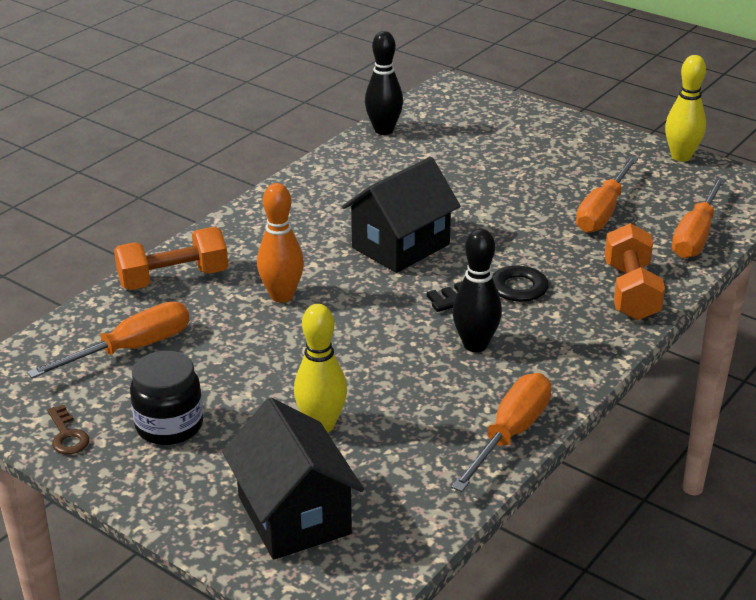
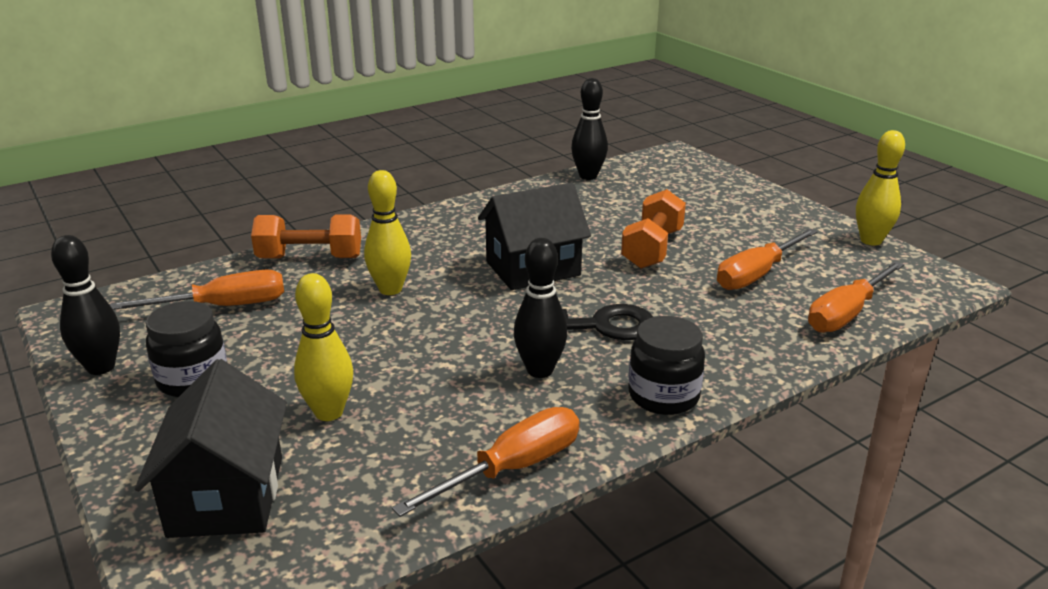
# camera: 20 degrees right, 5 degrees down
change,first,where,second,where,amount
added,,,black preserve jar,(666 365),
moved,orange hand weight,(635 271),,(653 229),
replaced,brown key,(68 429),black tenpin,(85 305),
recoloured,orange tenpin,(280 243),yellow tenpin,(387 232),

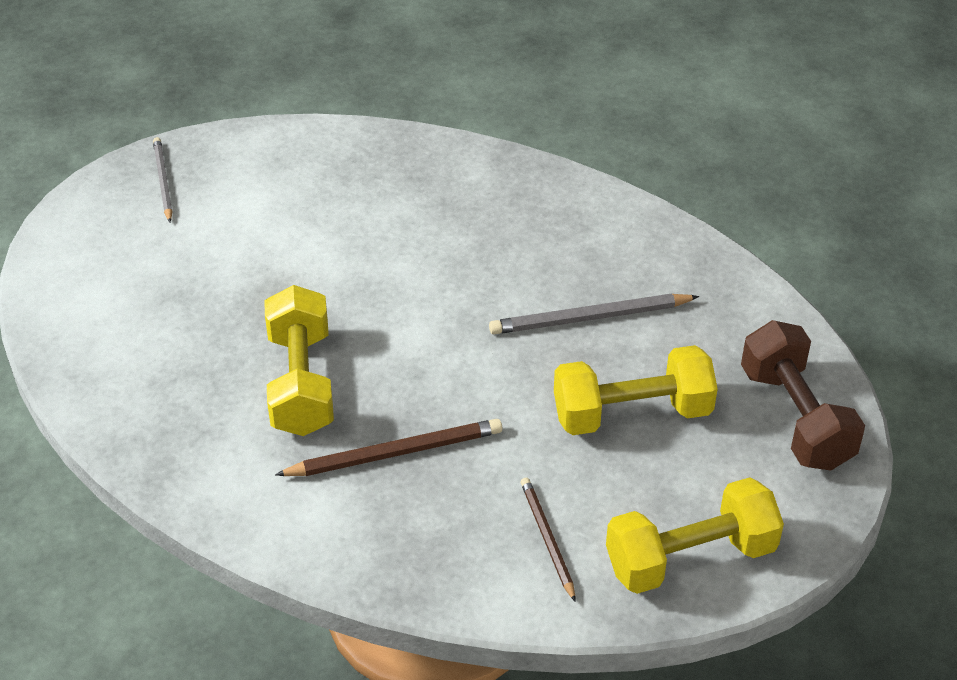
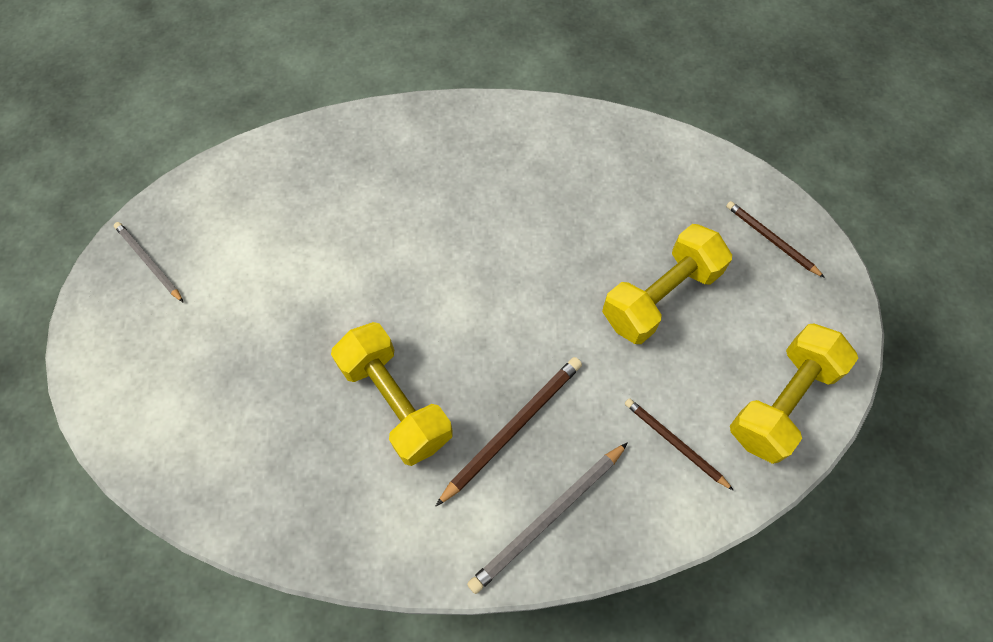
# camera: 30 degrees left, 20 degrees up
change,first,where,second,where,amount
moved,grey lead pencil,(594 313),,(547 518),
replaced,brown hand weight,(803 395),brown lead pencil,(775 239),

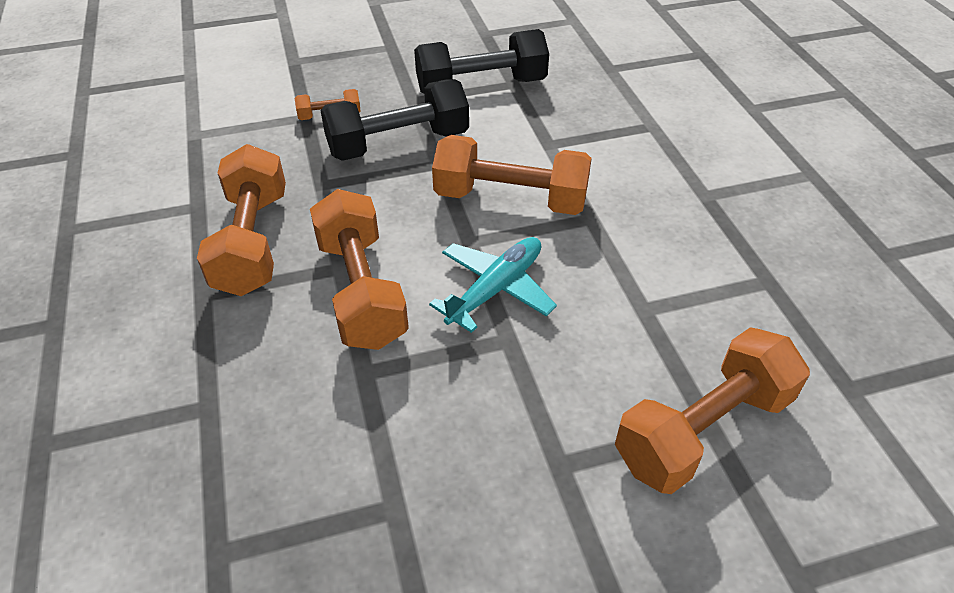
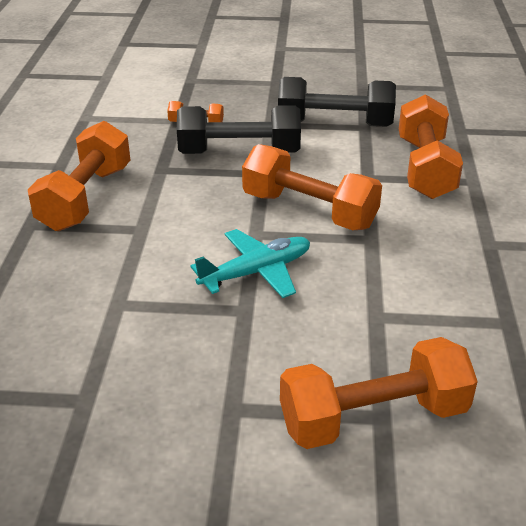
# camera: 20 degrees right, 10 degrees down
change,first,where,second,where,amount
moved,orange hand weight,(359 269),,(431 146),

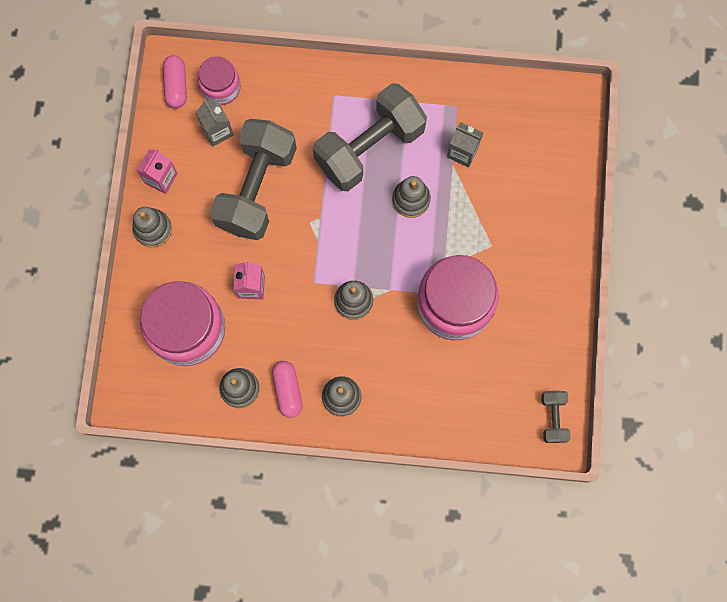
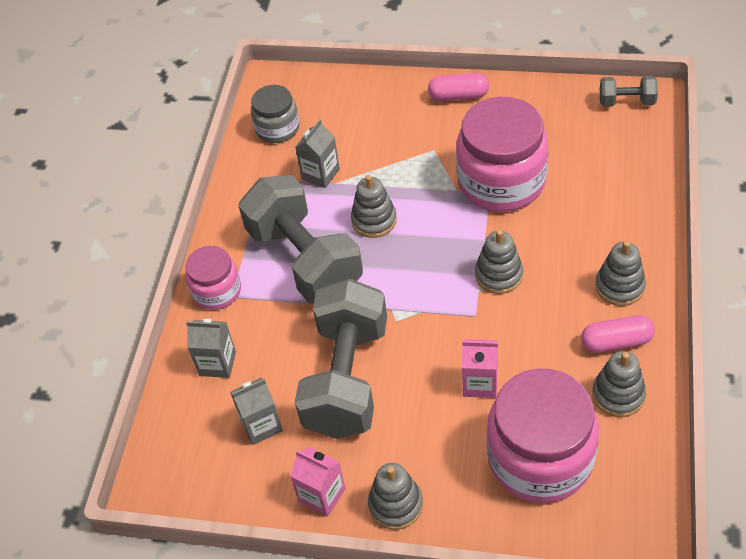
# camera: 80 degrees left, 25 degrees down
change,first,where,second,where,amount
added,,,grey carton,(211 348),
added,,,grey preserve jar,(275 114),
moved,rose-pink pill shape,(175 81),,(458 87),
moved,rose-pink preserve jar,(219 80),,(213 278),
turned,grey hand weight,(253 179),,(341 359),75 degrees clockwise

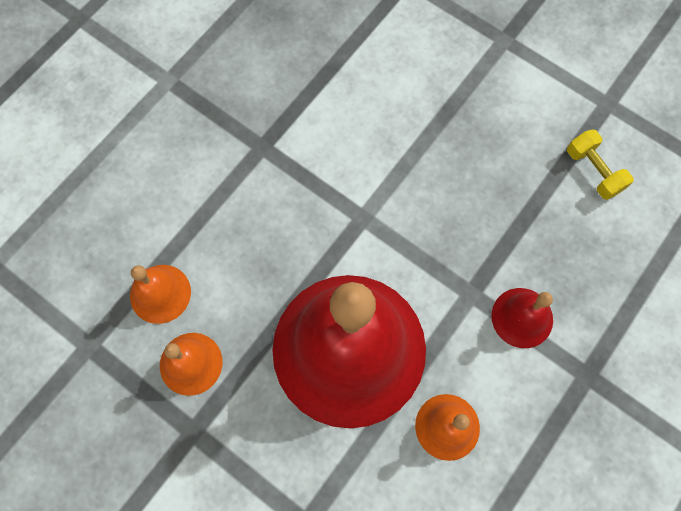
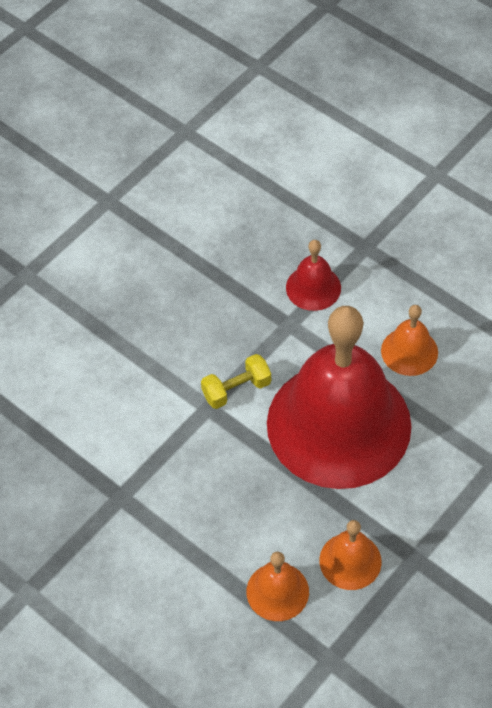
# camera: 85 degrees left, 15 degrees down
change,first,where,second,where,amount
moved,yellow hand weight,(600 164),,(236 381),

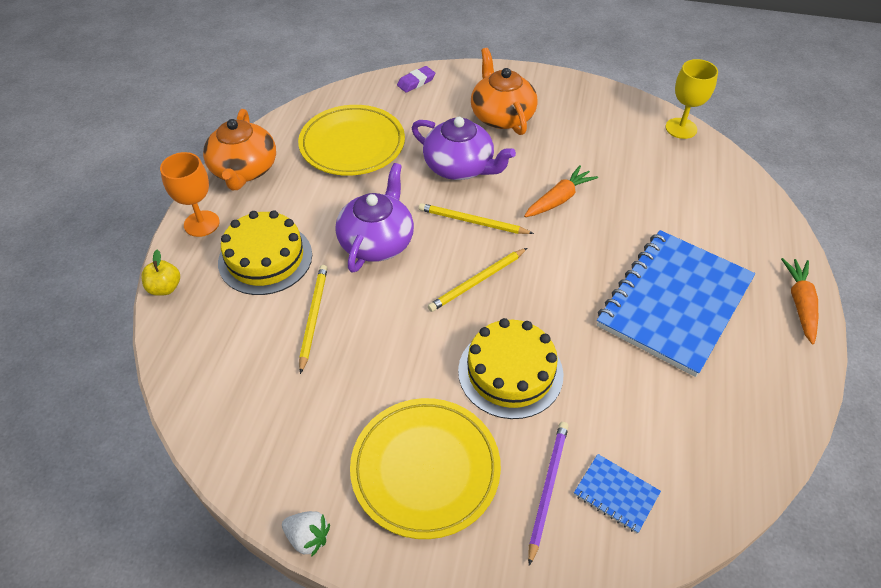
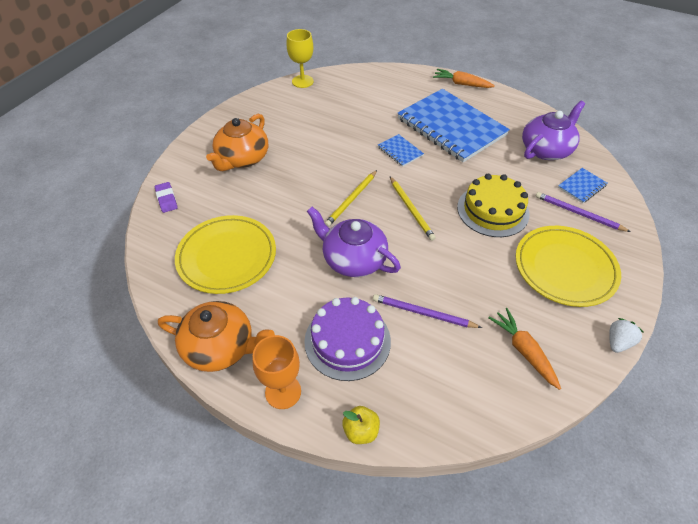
# camera: 75 degrees left, 0 degrees up
change,first,where,second,where,amount
added,,,royal blue exercise book,(401 150),
moved,royal purple china teapot,(464 148),,(553 130),
moved,orange root vegetable,(561 191),,(524 349),
recoloured,yellow cake,(265 252),royal purple cake,(347 339),
recoloured,yellow lead pencil,(313 319),royal purple lead pencil,(427 311),
turned,orange china teapot,(504 91),,(237 142),60 degrees counterclockwise

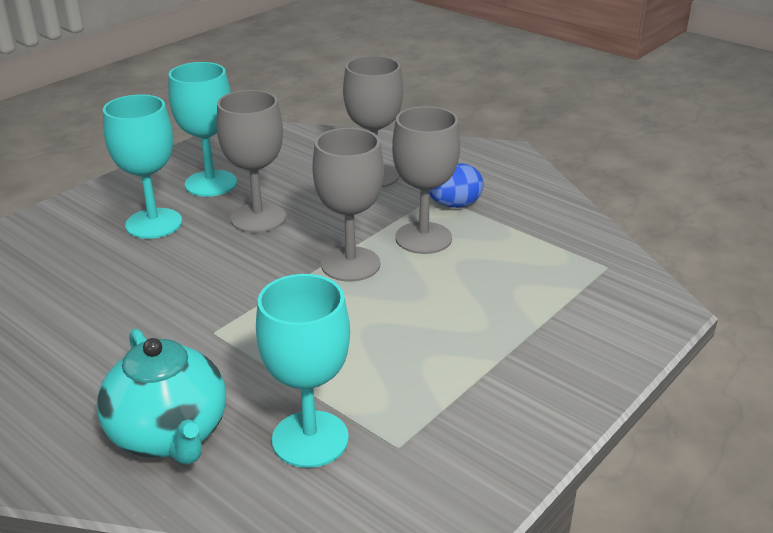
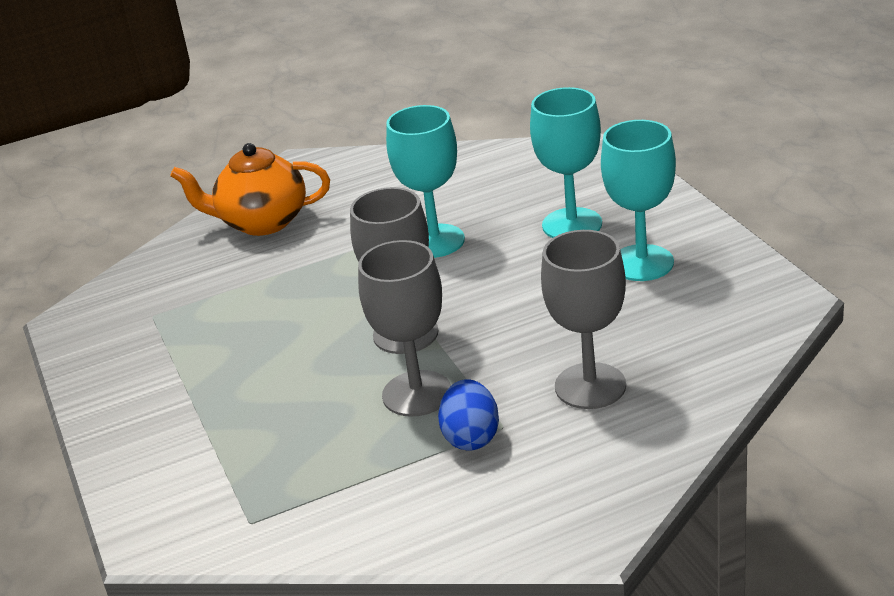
# camera: 120 degrees right, 0 degrees up
change,first,where,second,where,amount
removed,grey chalice,(251 161),,,
moved,teal chalice,(303 371),,(425 181),
recoloured,teal china teapot,(161 397),orange china teapot,(250 189),

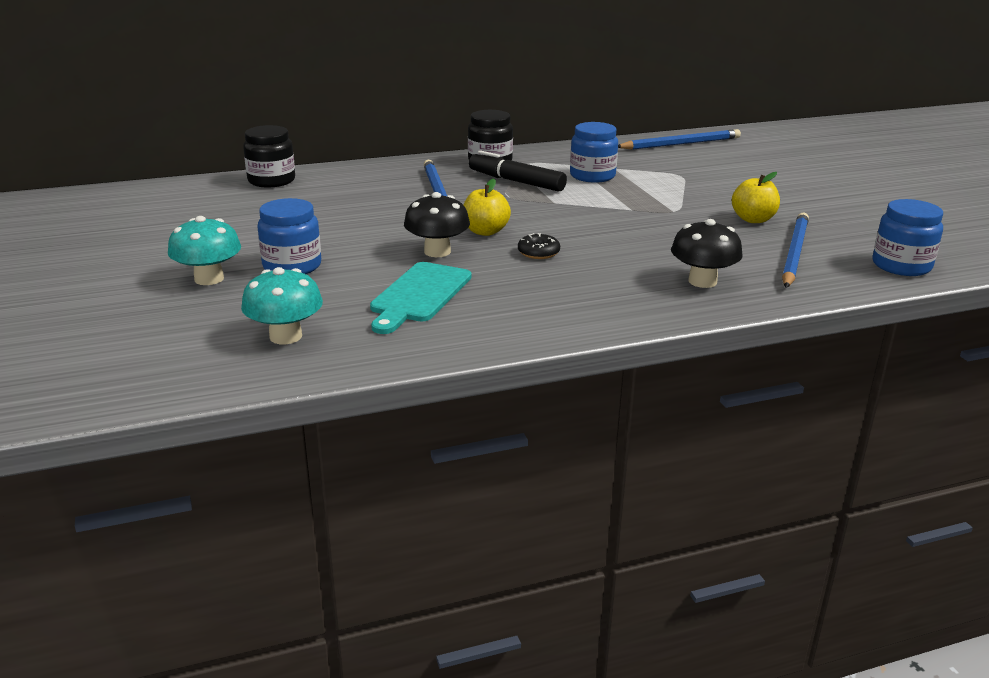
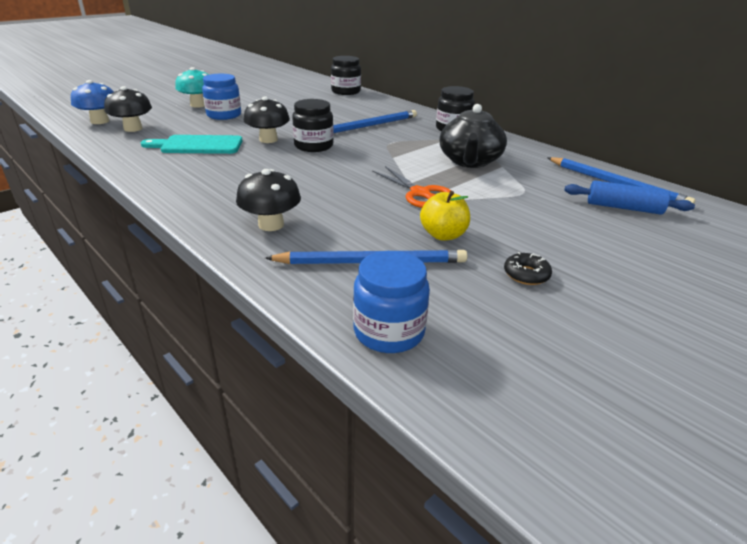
# camera: 65 degrees right, 5 degrees up
change,first,where,second,where,amount
removed,black marker,(518 171),,,
added,,,royal blue mushroom,(92 102),
added,,,orange shears,(411 187),
added,,,royal blue pastry roller,(629 197),
moved,black glazed donut,(539 246),,(528 268),
replaced,yellow toy apple,(487 207),black preserve jar,(313 125),
replaced,royal blue preserve jar,(594 152),black china teapot,(473 136),
recoloured,teal mushroom,(282 305),black mushroom,(128 109),

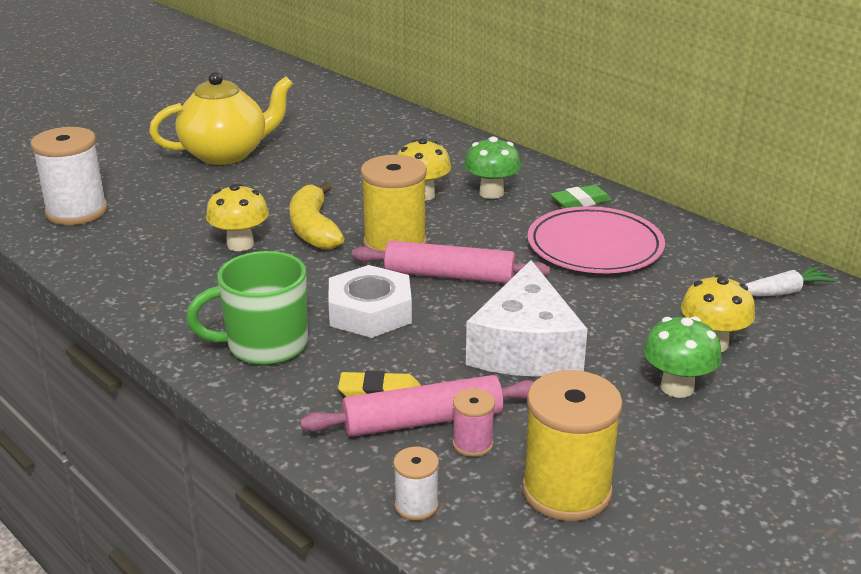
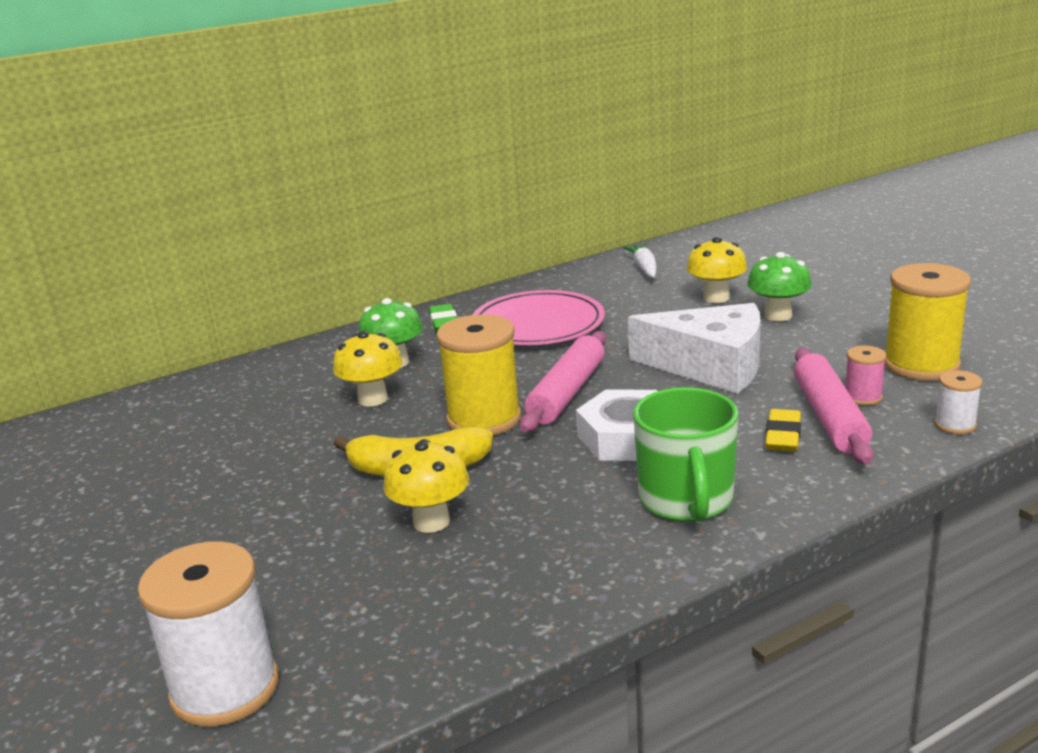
# camera: 75 degrees left, 5 degrees down
change,first,where,second,where,amount
removed,yellow china teapot,(221 118),,,

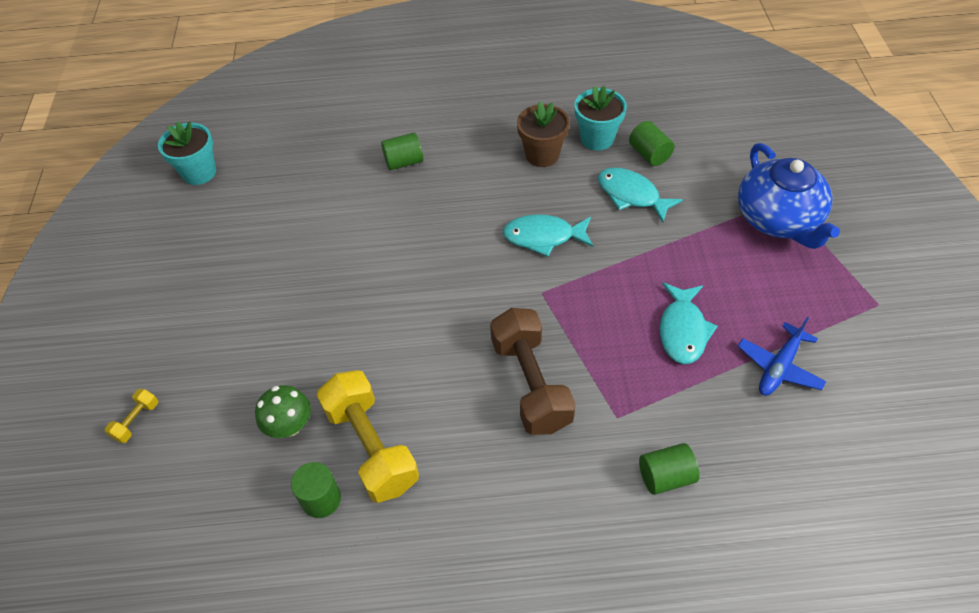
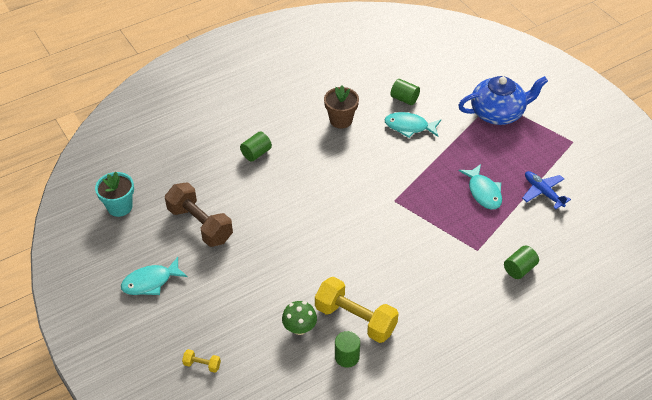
# camera: 30 degrees left, 5 degrees down
change,first,where,second,where,amount
removed,teal flower pot,(601 118),,,
moved,brown hand weight,(533 371),,(199 214),
moved,teal toy fish,(548 235),,(154 276),
turned,yellow hand weight,(131 416),,(201 361),75 degrees counterclockwise
turned,royal blue china teapot,(789 196),,(503 100),60 degrees counterclockwise
turned,royal blue toy plane,(782 356),,(546 190),135 degrees clockwise

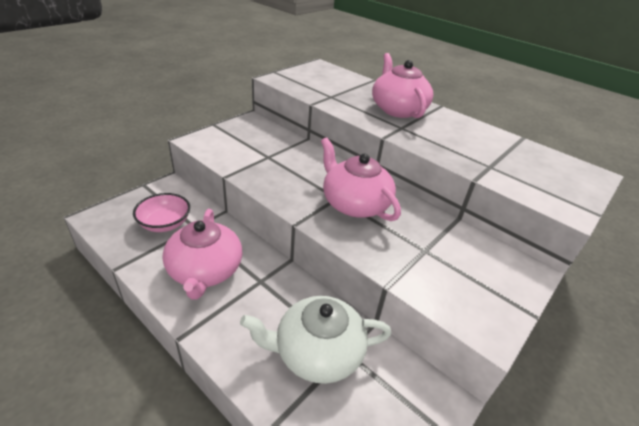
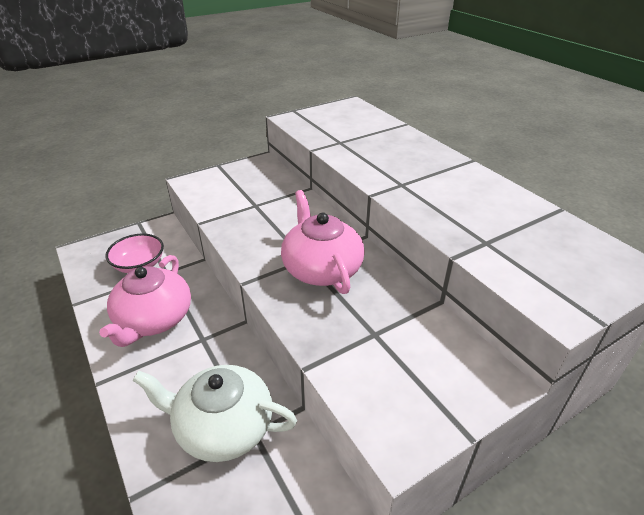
# camera: 20 degrees right, 0 degrees up
change,first,where,second,where,amount
removed,rose-pink china teapot,(402 85),,,

